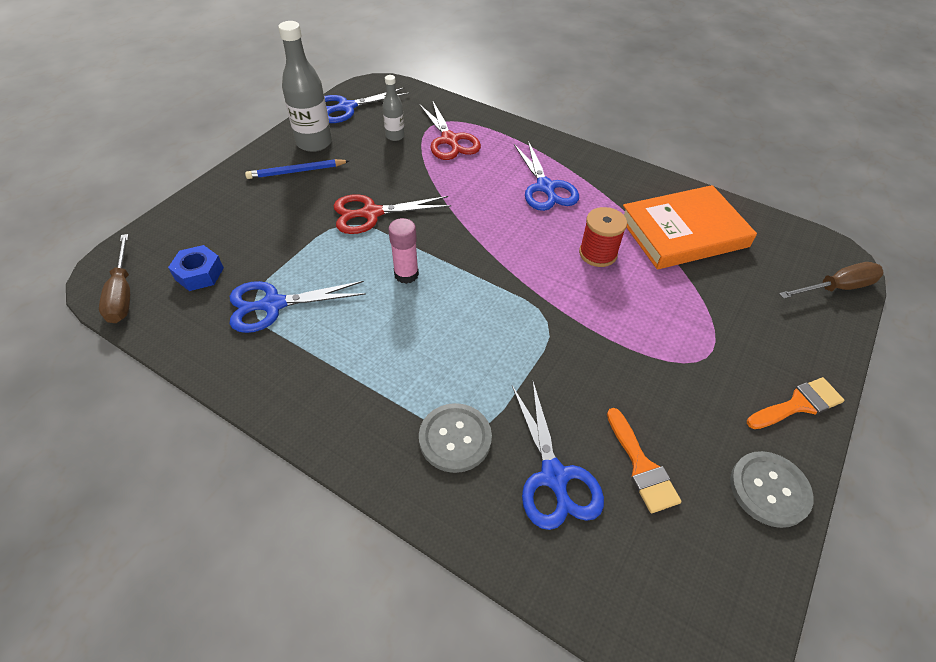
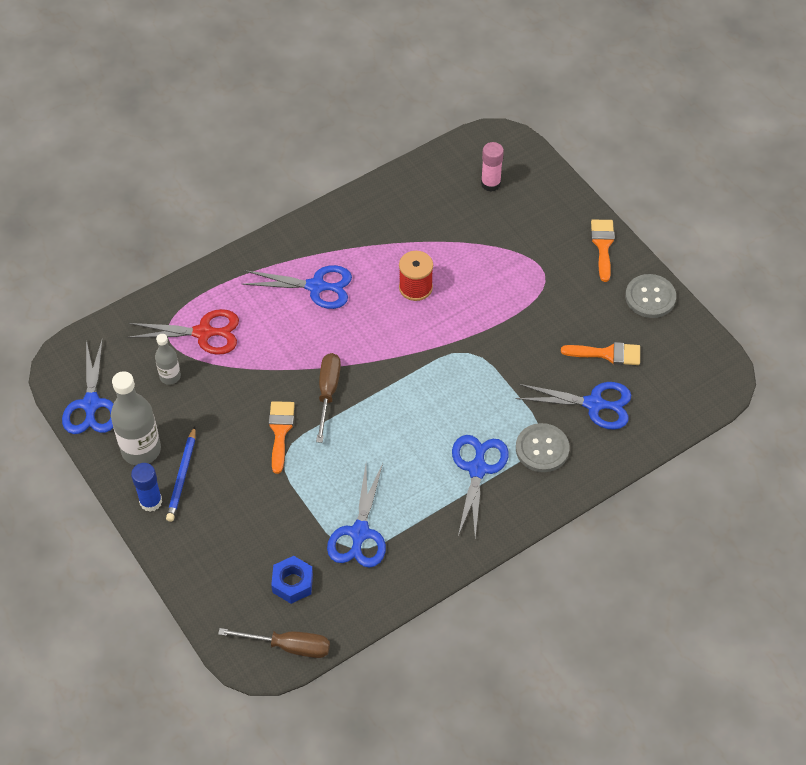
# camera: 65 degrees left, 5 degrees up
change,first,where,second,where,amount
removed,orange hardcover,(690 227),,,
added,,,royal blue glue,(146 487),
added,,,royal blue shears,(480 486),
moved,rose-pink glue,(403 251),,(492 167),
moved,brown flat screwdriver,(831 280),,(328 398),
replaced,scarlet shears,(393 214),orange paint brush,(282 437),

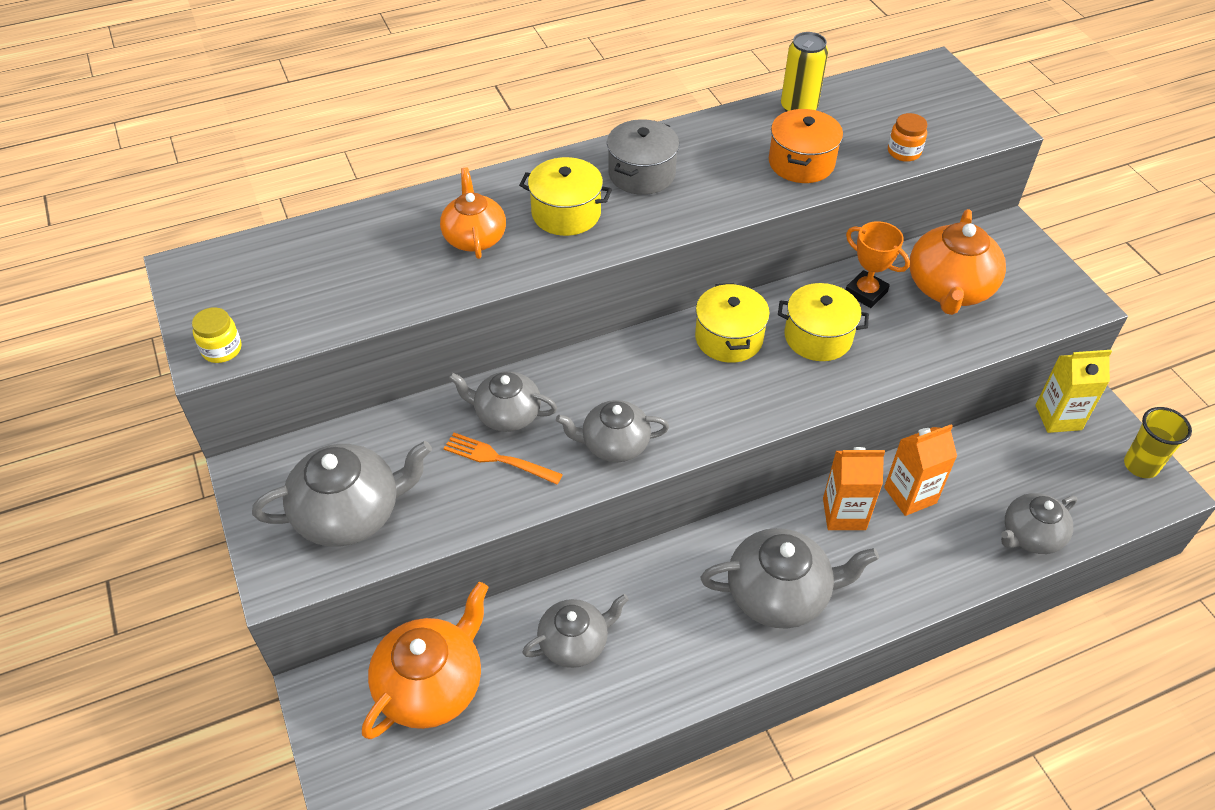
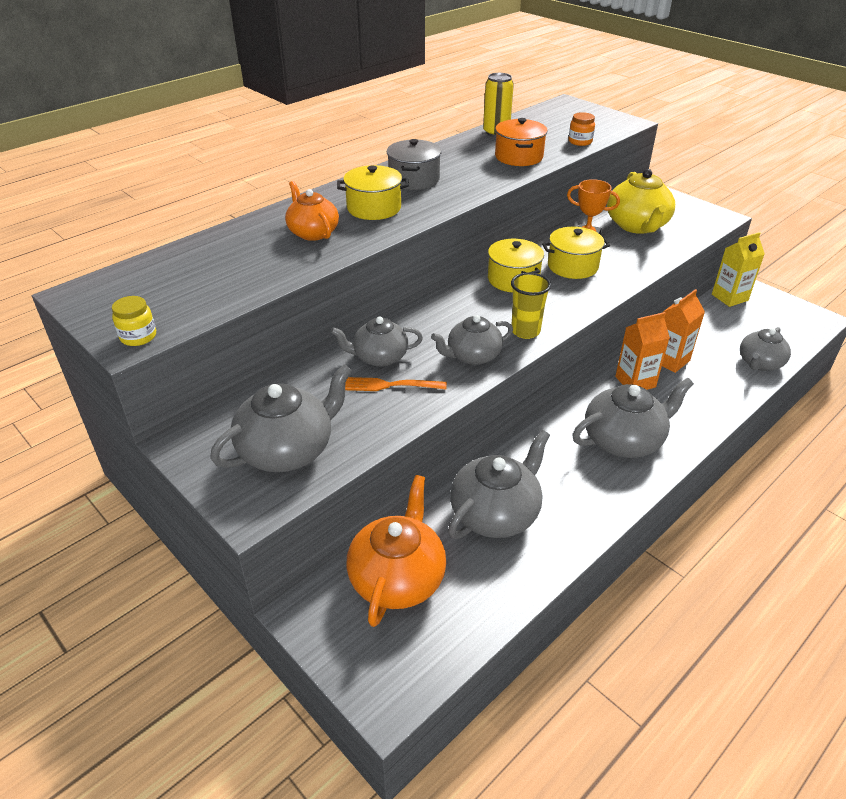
# camera: 20 degrees left, 10 degrees down
change,first,where,second,where,amount
moved,yellow cup,(1158 442),,(531 306),
recoloured,orange china teapot,(957 262),yellow china teapot,(641 201),
resized,grey china teapot,(575 631),,(499 484),x1.53

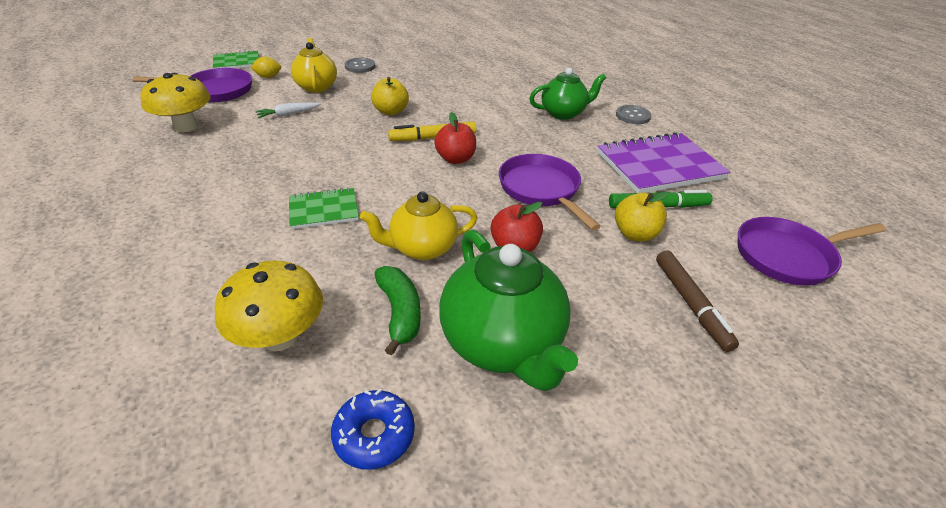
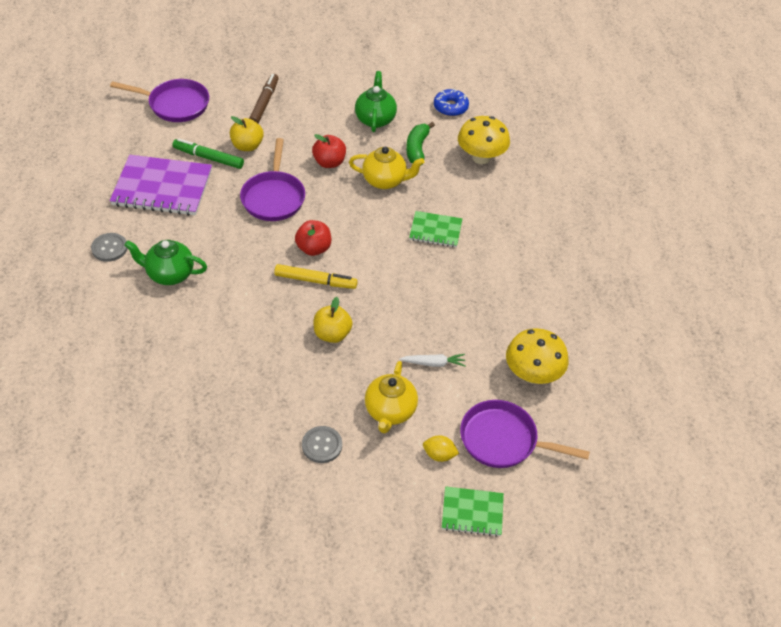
# camera: 155 degrees left, 10 degrees up
change,first,where,second,where,amount
resized,green china teapot,(508 310),,(376 101),x0.65

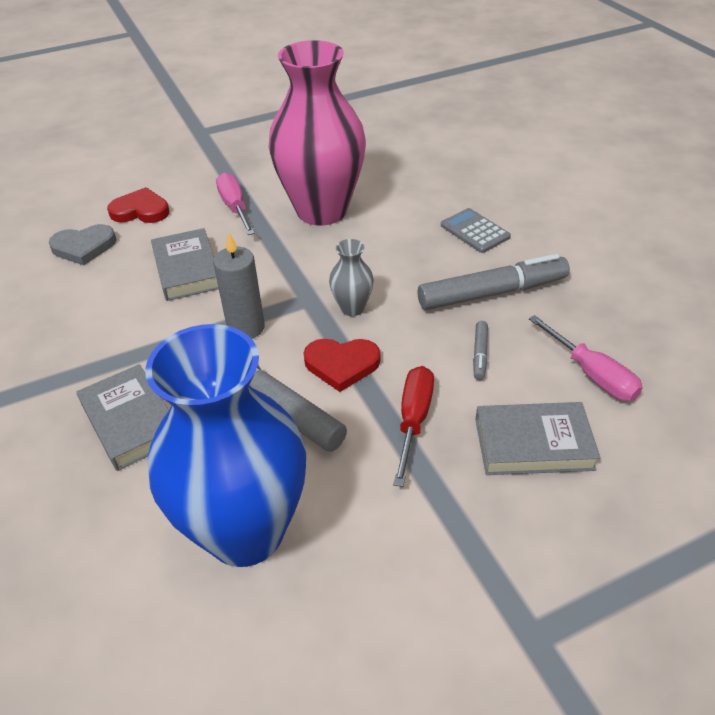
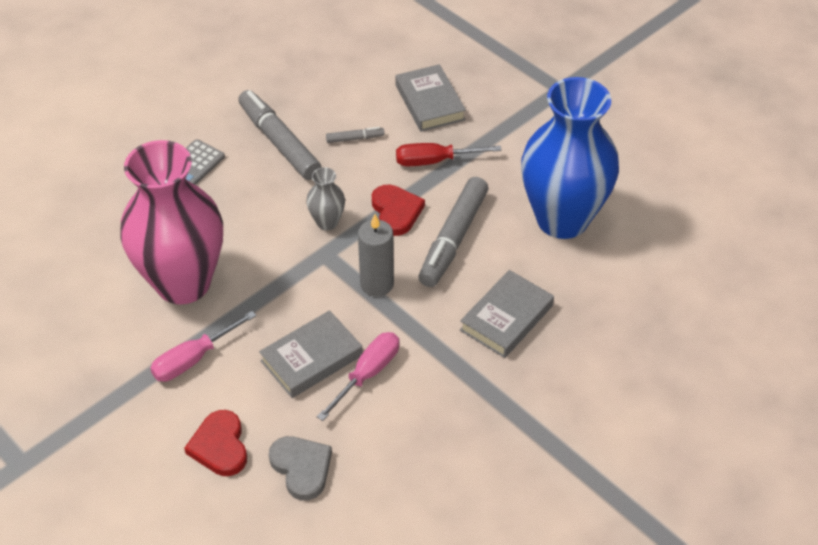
# camera: 110 degrees left, 5 degrees up
change,first,where,second,where,amount
moved,rose-pink flat screwdriver,(586 358),,(358 376),

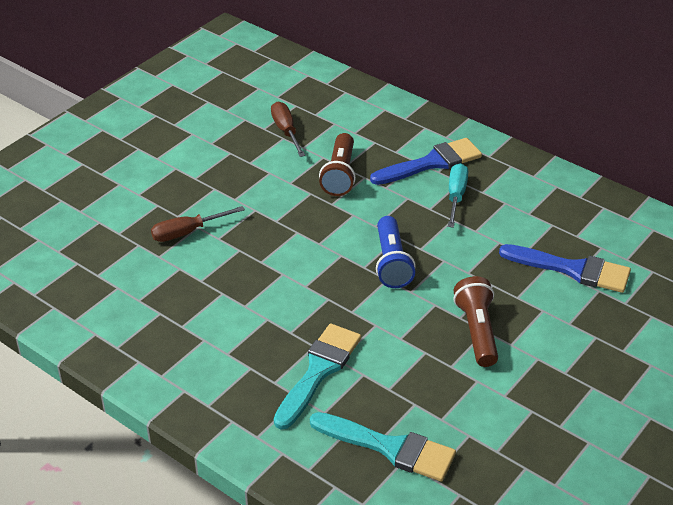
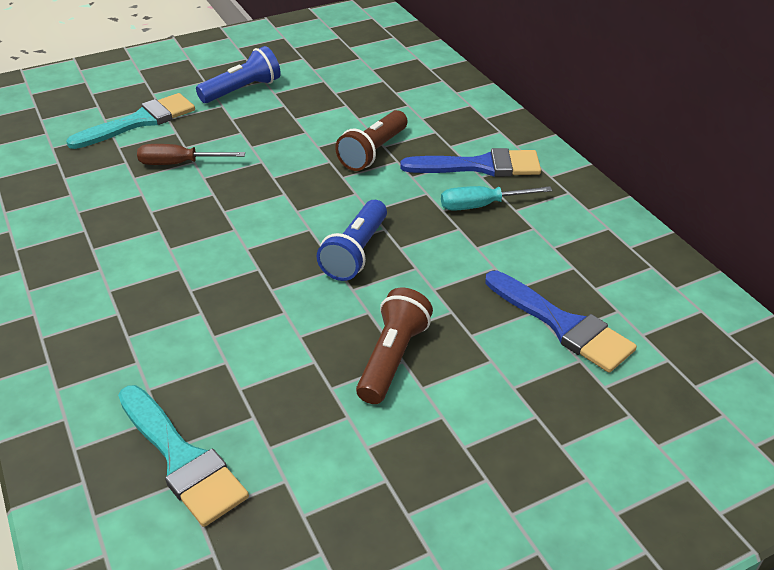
# camera: 25 degrees right, 0 degrees up
change,first,where,second,where,amount
removed,brown flat screwdriver,(288 129),,,
added,,,royal blue pocket torch,(238 74),
moved,teal paint brush,(317 377),,(130 121),
turned,teal flat screwdriver,(458 195),,(497 198),135 degrees counterclockwise

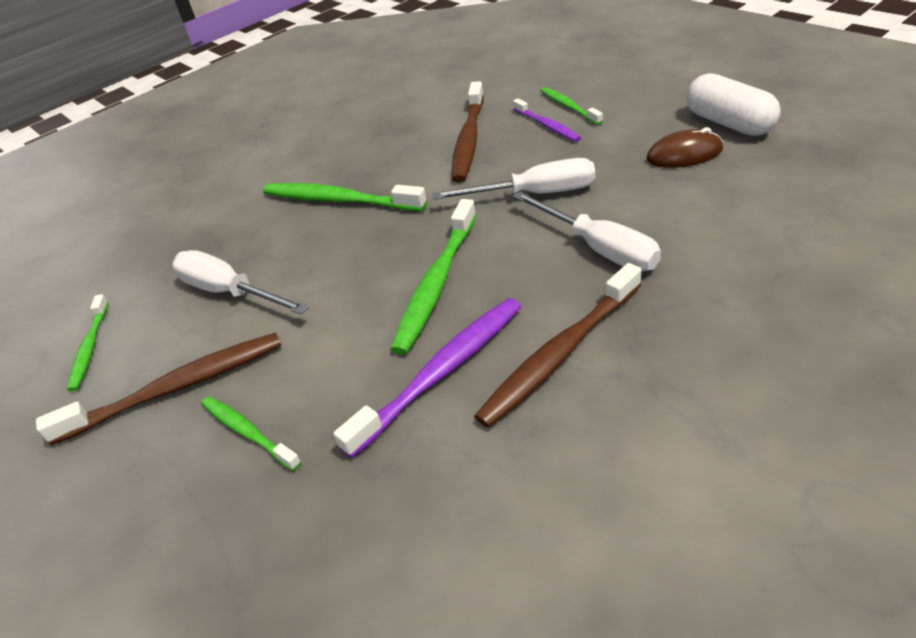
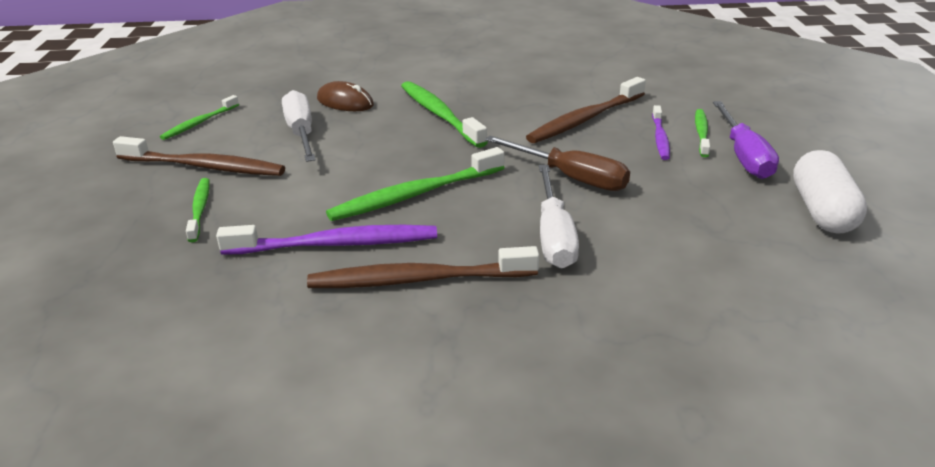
# camera: 35 degrees right, 10 degrees down
change,first,where,second,where,amount
added,,,royal purple flat screwdriver,(746 140),
moved,brown computer mouse,(684 147),,(345 96),
recoloured,snow-white flat screwdriver,(514 179),brown flat screwdriver,(557 163),

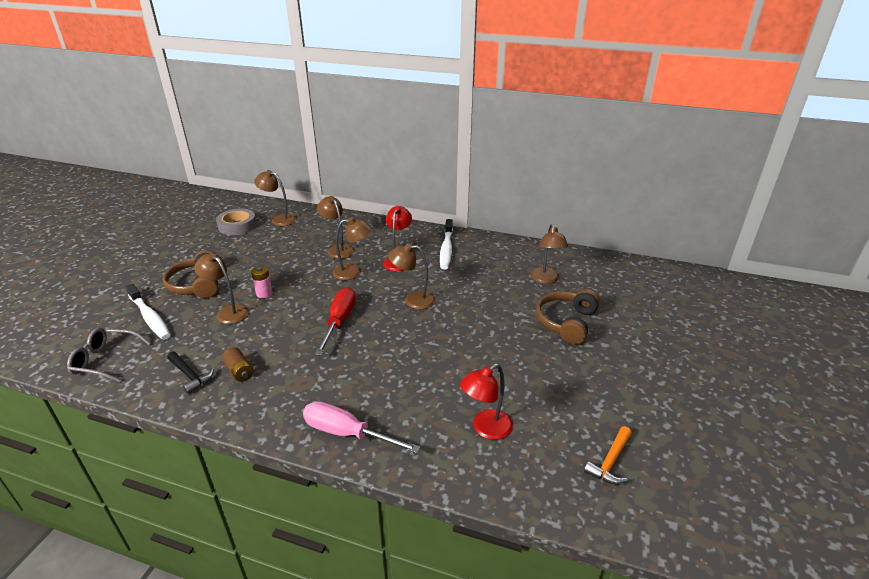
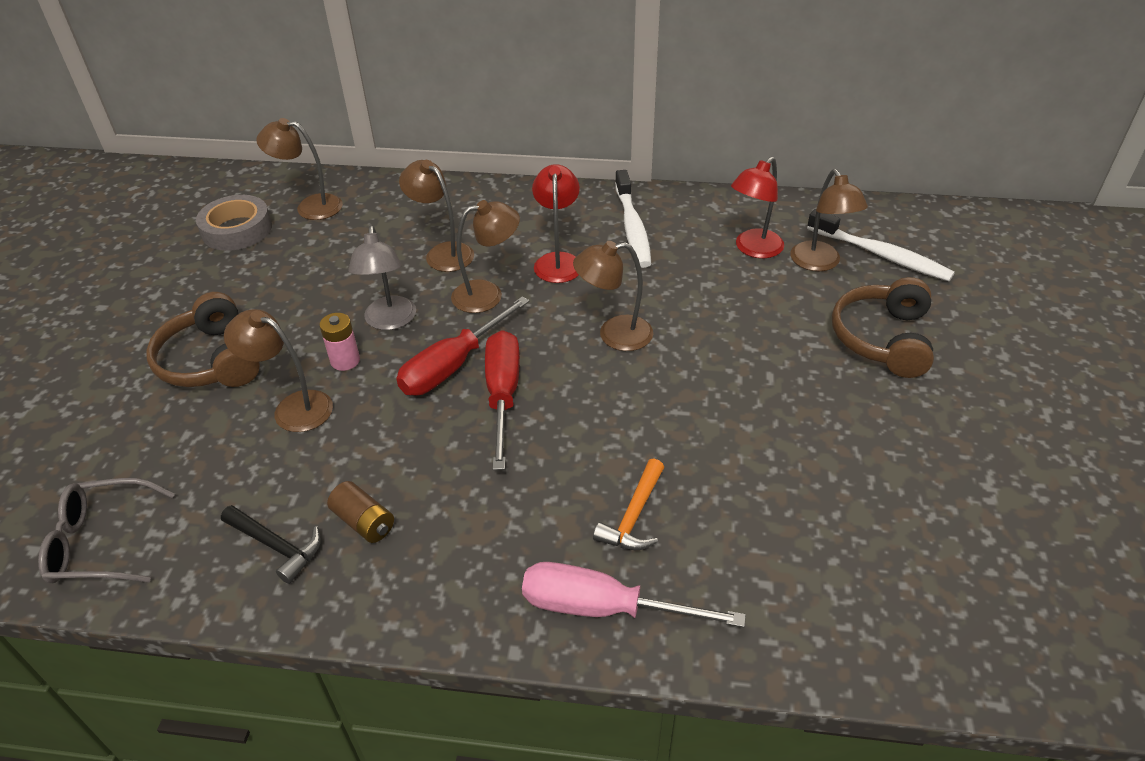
# camera: 10 degrees left, 10 degrees up
change,first,where,second,where,amount
added,,,grey desk lamp,(382 278),
added,,,scarlet flat screwdriver,(463 346),
moved,snow-white toothbrush,(148 312),,(881 245),
moved,scarlet desk lamp,(486 401),,(757 207),
moved,orange carpenter's hammer,(608 455),,(628 504),

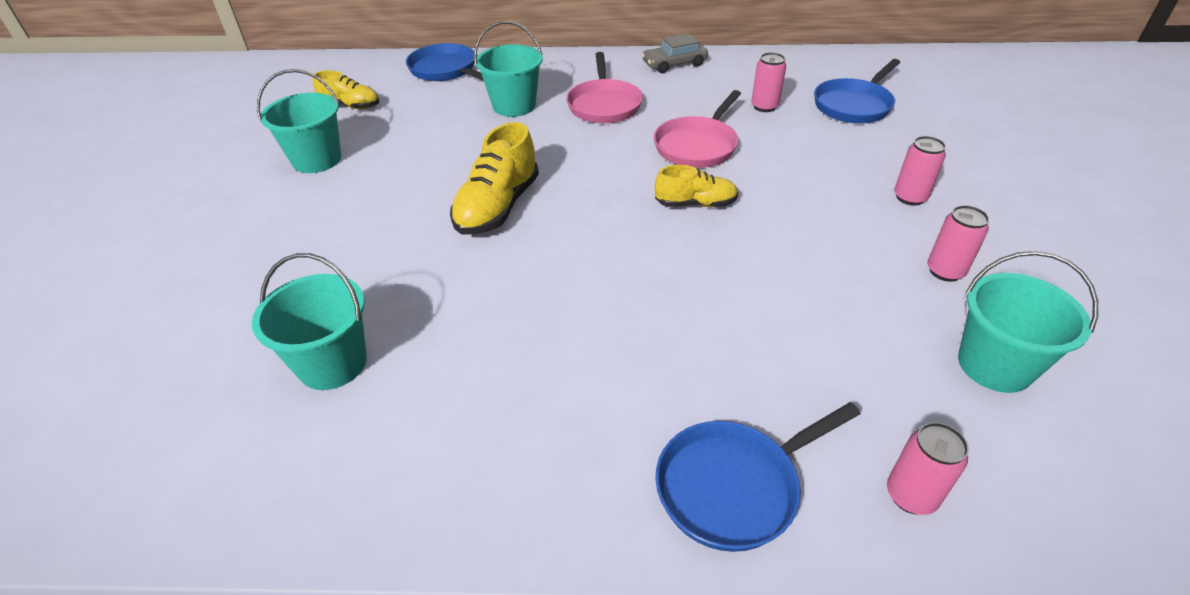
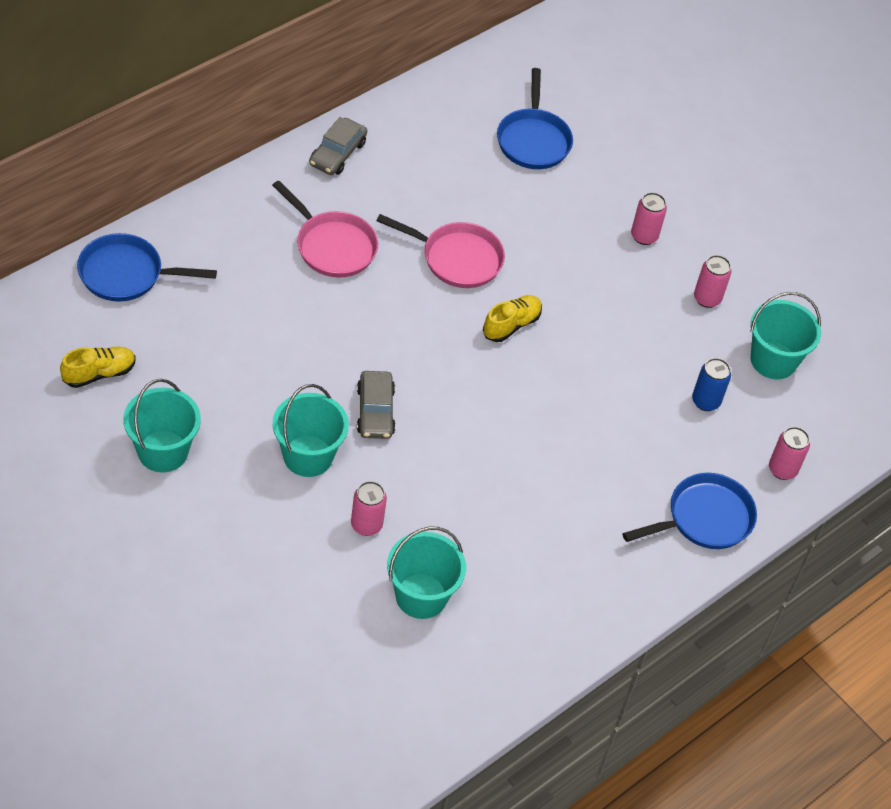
# camera: 50 degrees left, 10 degrees up
change,first,where,second,where,amount
added,,,royal blue soda can,(711 384),
moved,teal pail,(508 69),,(311 430),
moved,rose-pink soda can,(768 82),,(369 508),
replaced,yellow shoe,(494 178),grey automobile,(376 405),
turned,rose-pink pan,(697 129),,(440 251),60 degrees counterclockwise
turned,royal blue pan,(758 477),,(690 511),135 degrees counterclockwise

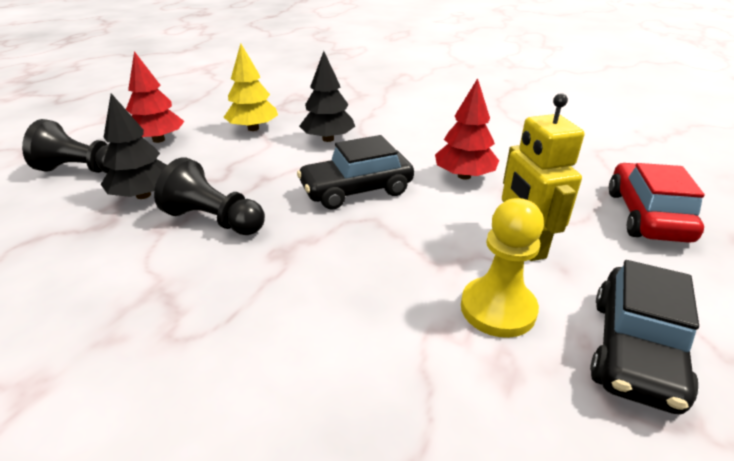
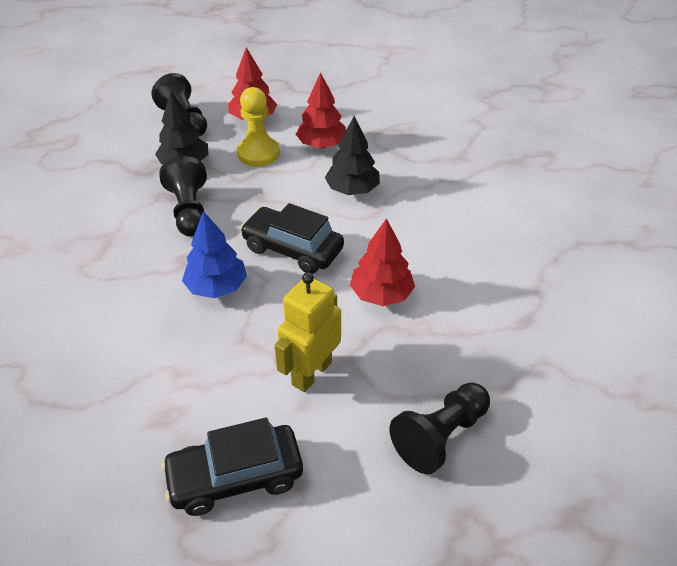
# camera: 50 degrees right, 10 degrees up
change,first,where,second,where,amount
added,,,royal blue tree,(214 254),
moved,yellow chess pawn,(502 268),,(258 126),
replaced,scarlet automobile,(657 203),black chess pawn,(440 428),
recoloured,yellow tree,(251 87),scarlet tree,(321 110),

